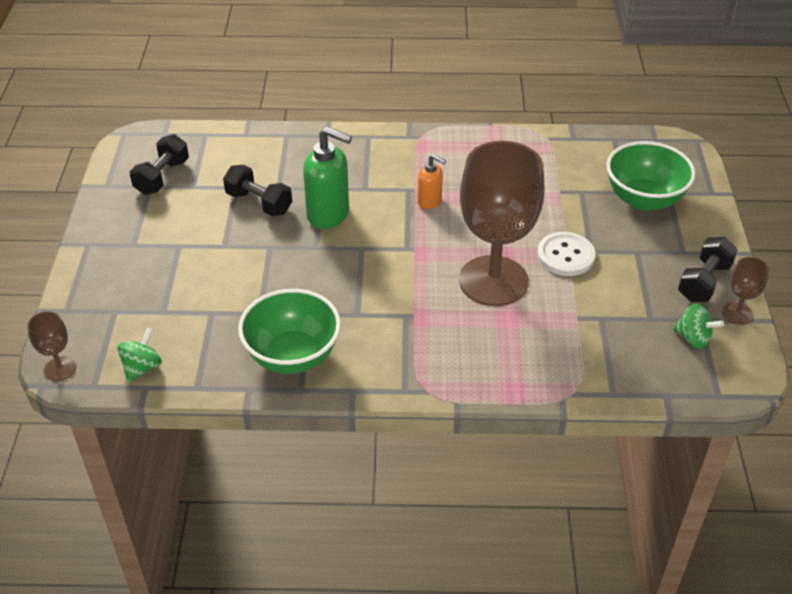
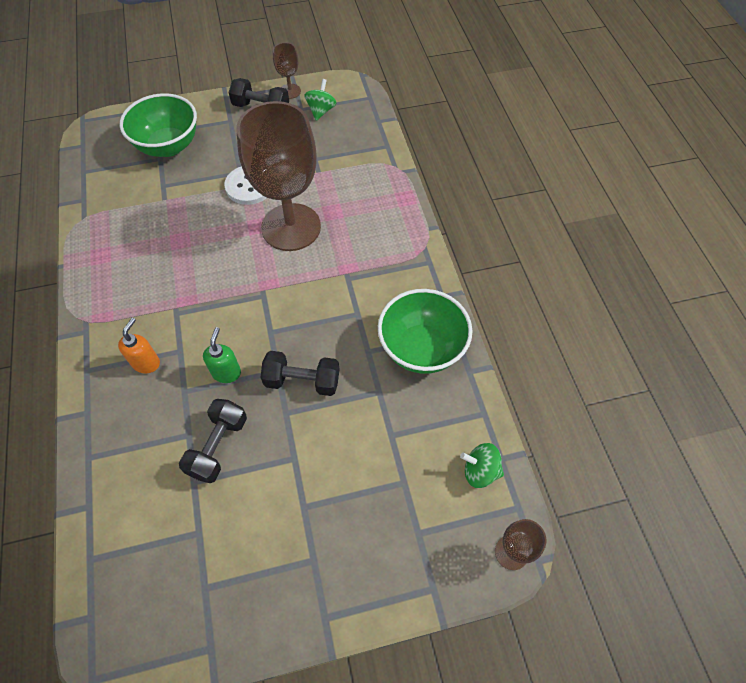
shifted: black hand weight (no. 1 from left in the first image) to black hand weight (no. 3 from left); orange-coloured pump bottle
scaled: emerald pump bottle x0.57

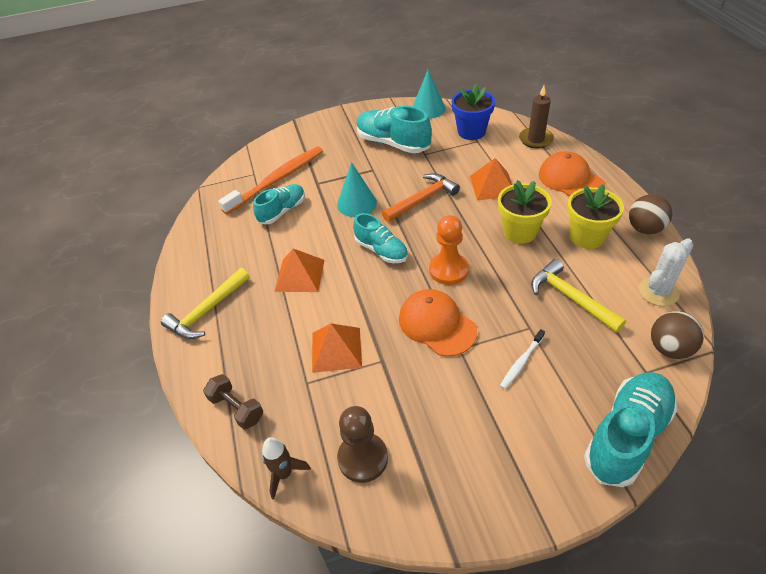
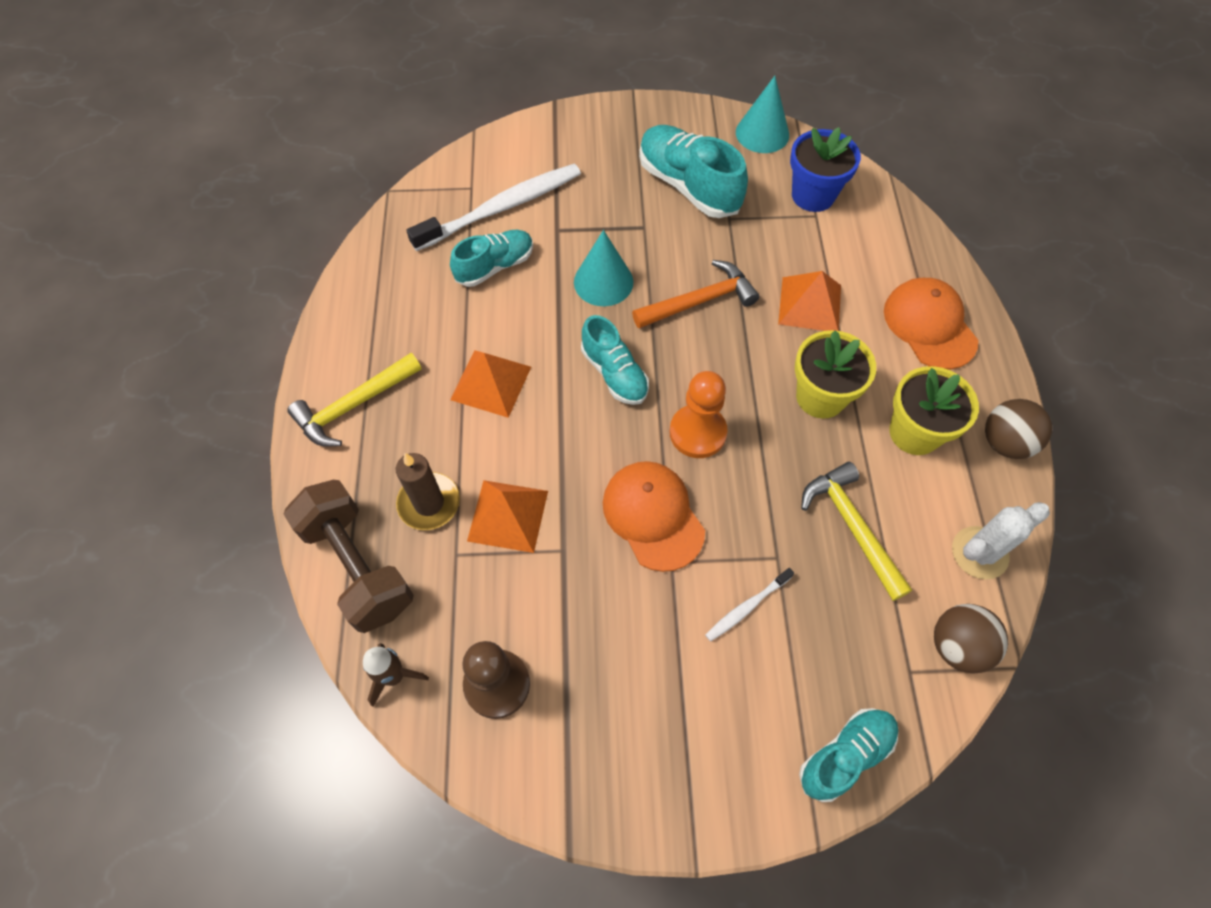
shifted: russet candle
repainted: orange-coloured dental brush to snow-white dental brush (no. 1 from left)
scaled: turquoise lace-up shoe (no. 4 from left) x0.64; russet hand weight x1.78

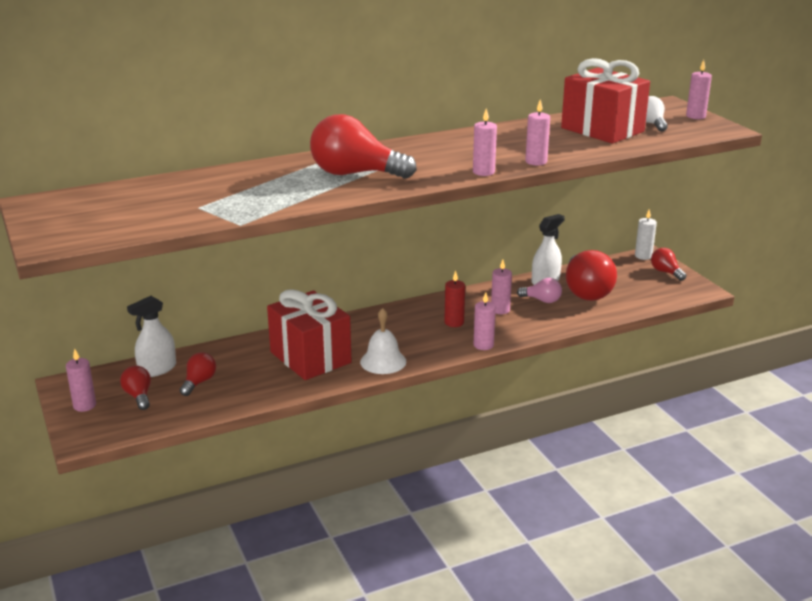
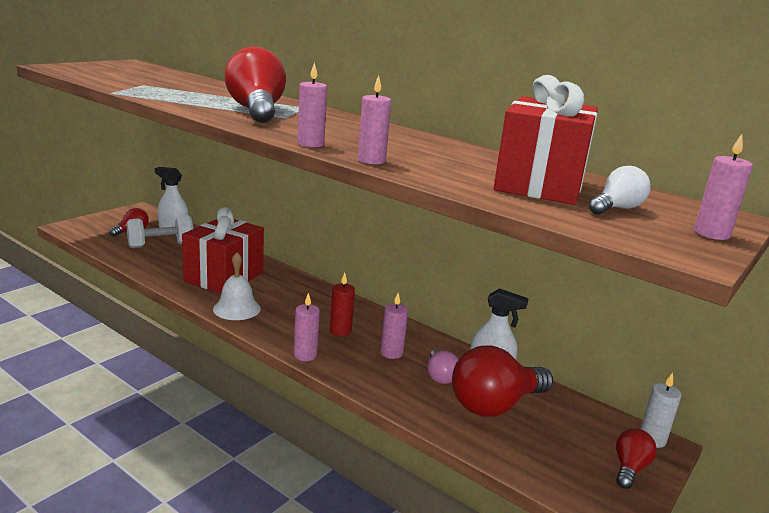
gone: pink candle (no. 1 from left)
swapped: crimson lightbulb (no. 2 from left) to snow-white hand weight

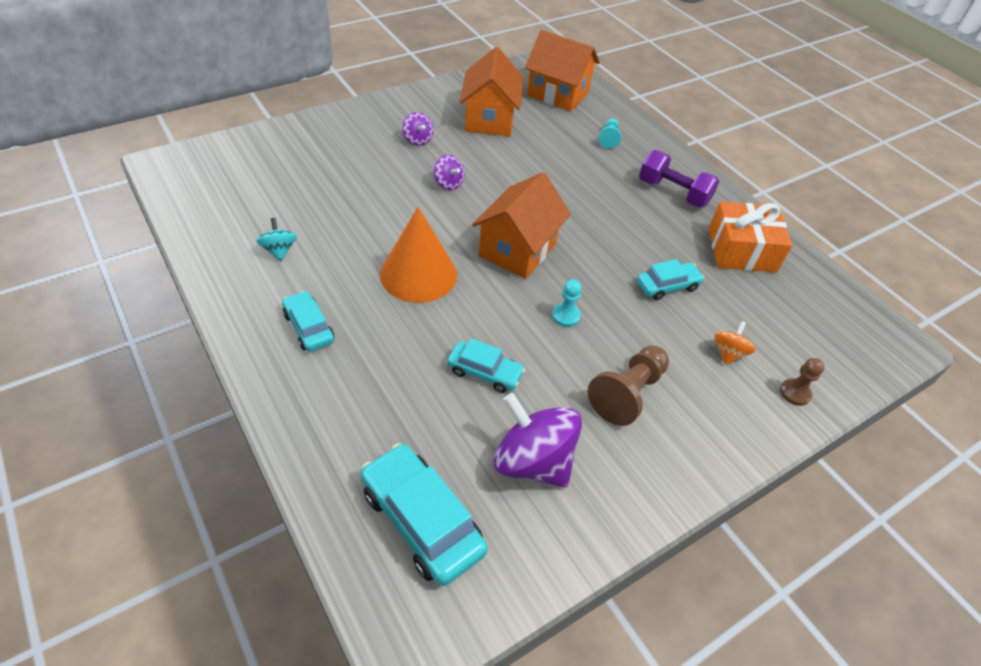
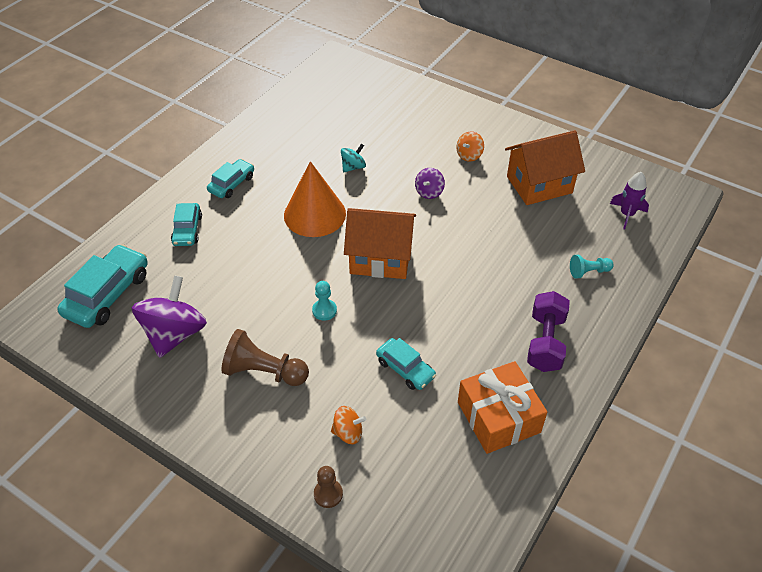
shifted: turquoise whirligig; turquoise car (no. 3 from left in the first image) to turquoise car (no. 2 from left)
swapped: orange-coloured house (no. 3 from left) to royal purple toy rocket
repainted: royal purple whirligig (no. 1 from left) to orange-coloured whirligig (no. 2 from left)

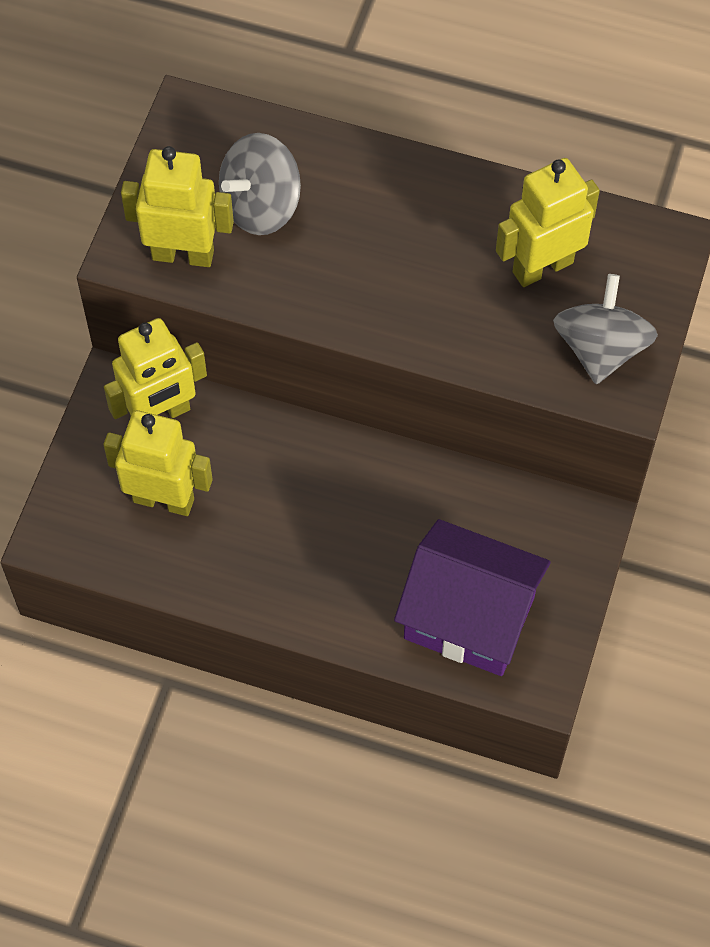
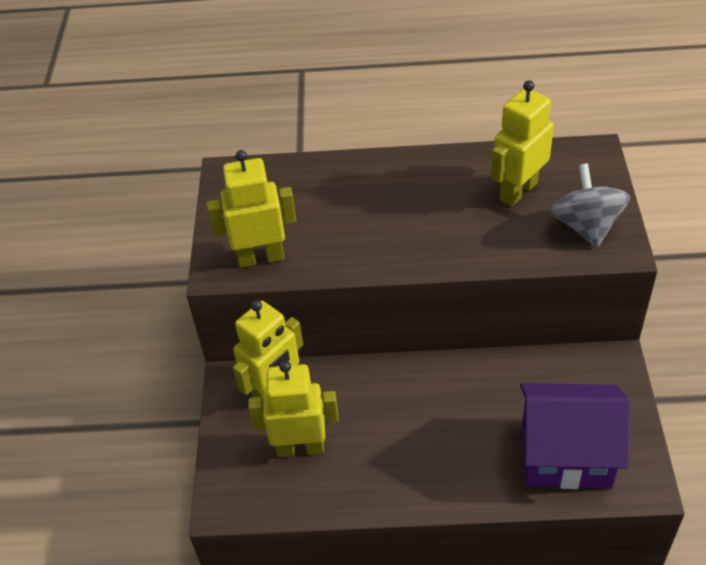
gone: gray whirligig (no. 1 from left)

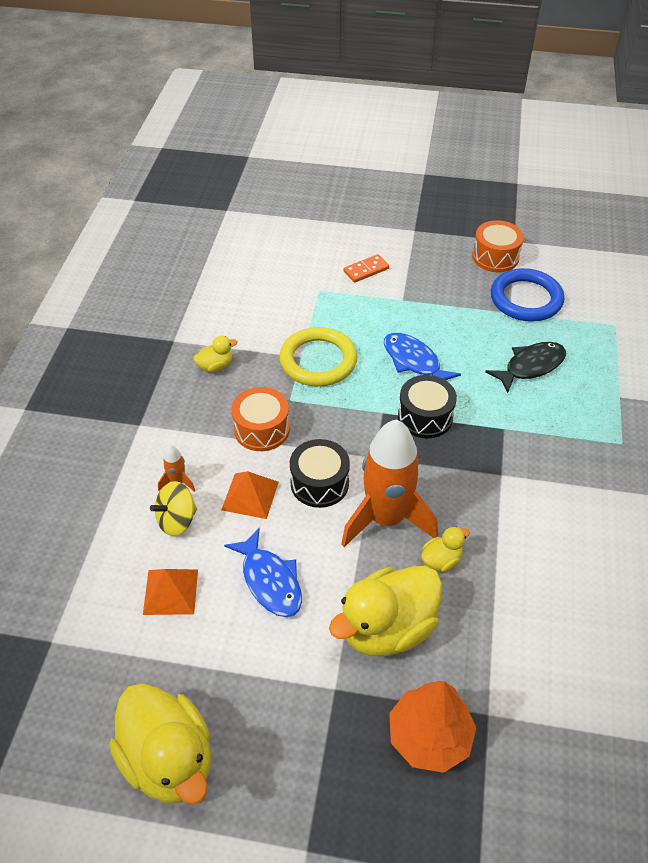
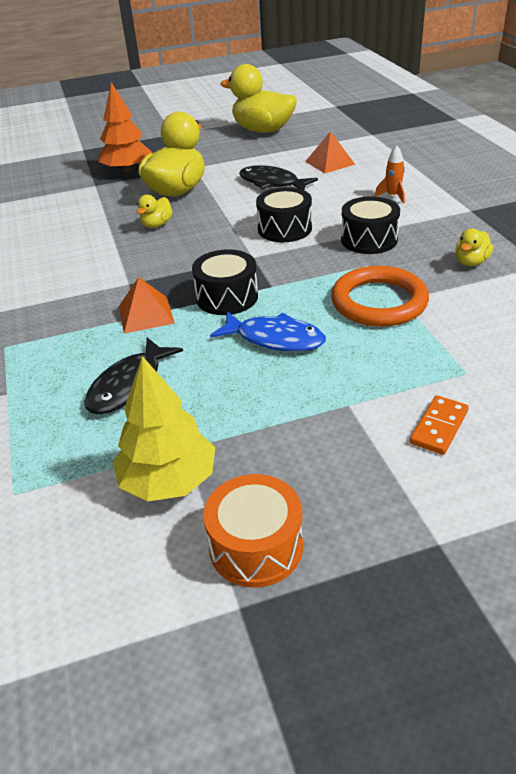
gone: orange-coloured toy rocket (no. 2 from left); golden whirligig
shifted: orange-coloured solid pyramid (no. 2 from left in the first image) to orange-coloured solid pyramid (no. 1 from left)
swapped: royal blue torus to golden tree
repainted: golden torus to orange-coloured torus; orange-coloured toy drum (no. 1 from left) to black toy drum (no. 3 from left); royal blue fish (no. 1 from left) to black fish (no. 2 from left)

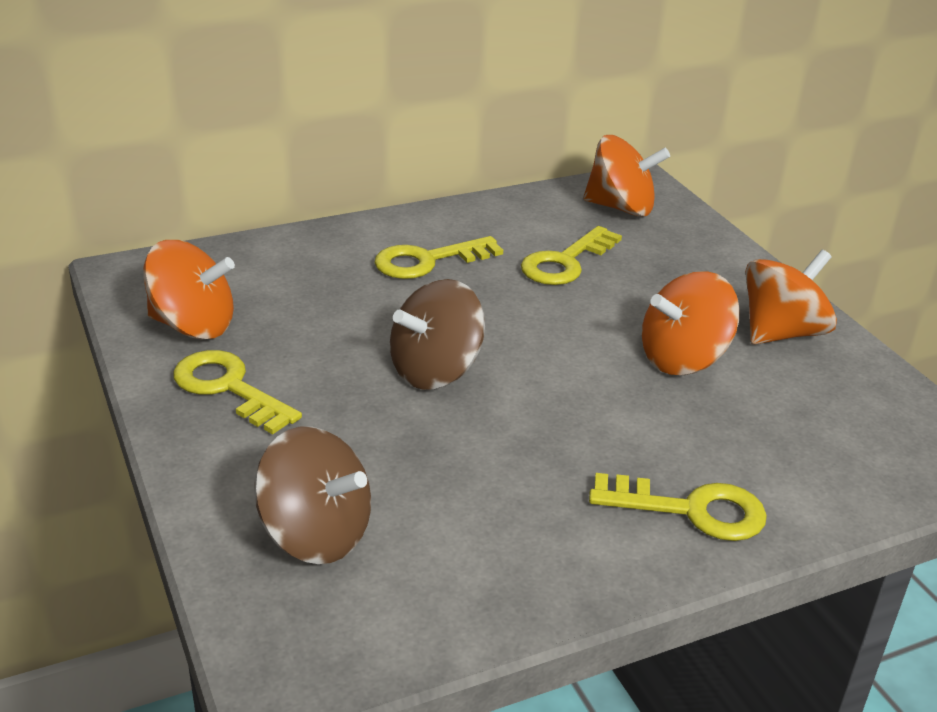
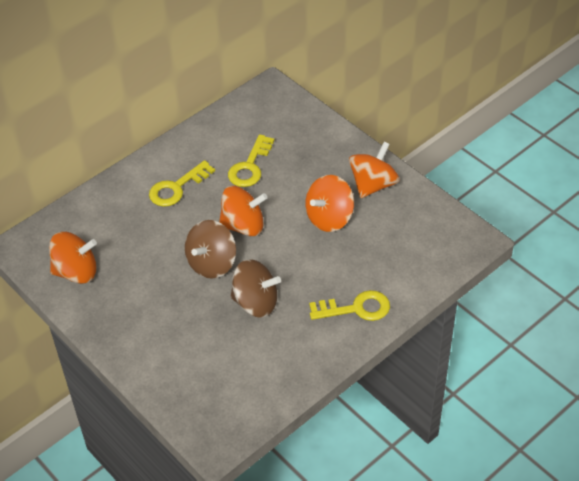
gone: golden latchkey (no. 1 from left)
shifted: orange-coloured whirligig (no. 2 from left); russet whirligig (no. 1 from left in the first image) to russet whirligig (no. 2 from left)

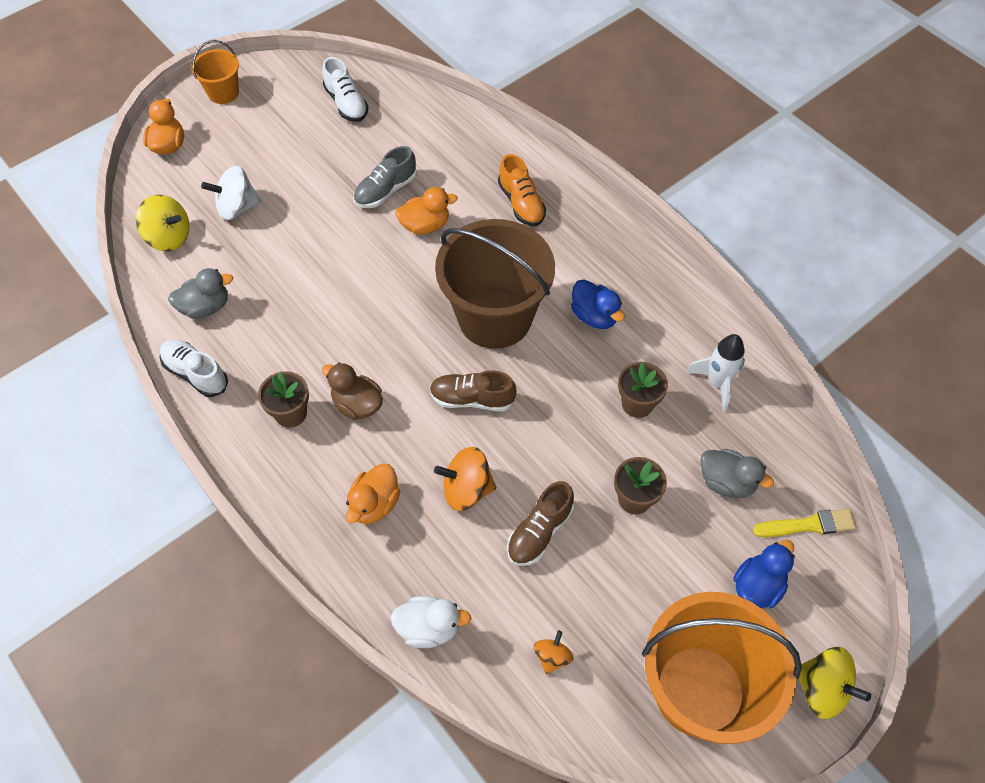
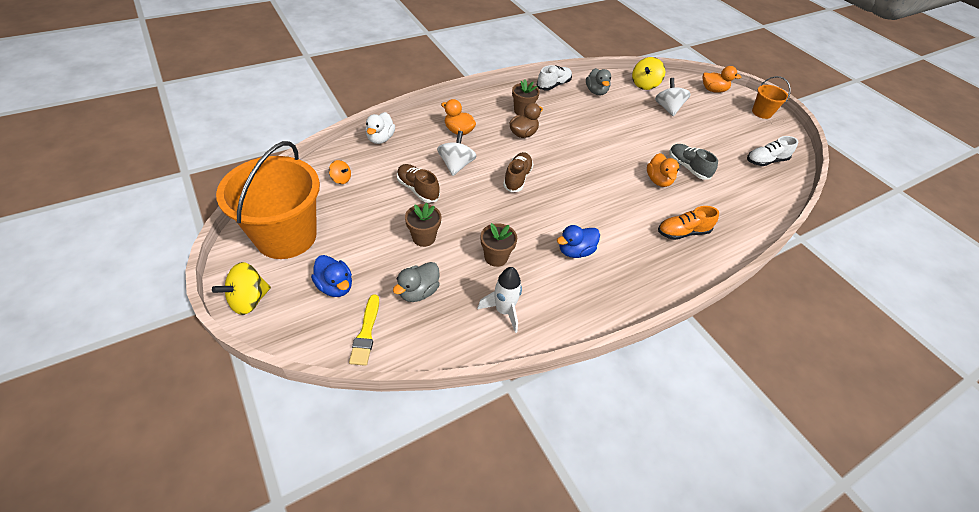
gone: russet bucket
repainted: orange-coloured whirligig (no. 1 from left) to snow-white whirligig (no. 1 from left)

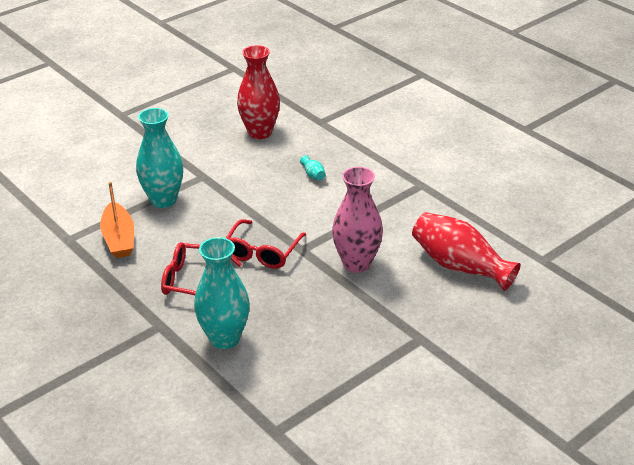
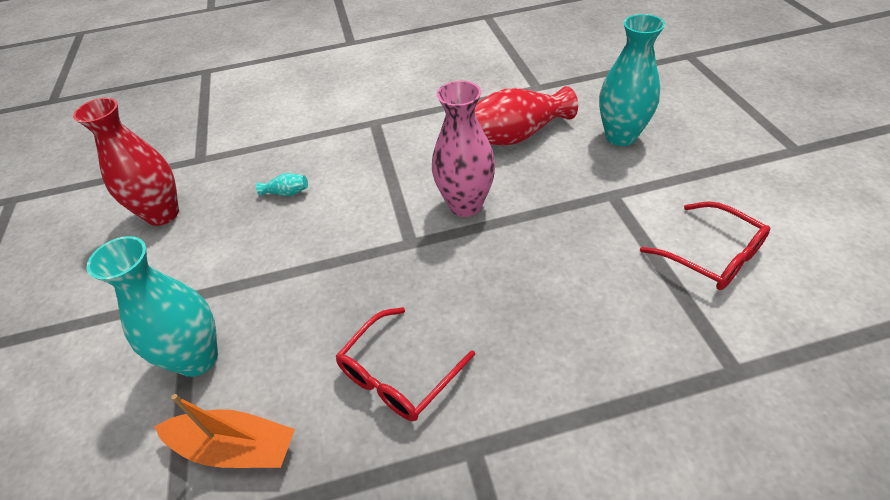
shifted: crimson spectacles (no. 2 from left); turquoise vase (no. 2 from left in the first image) to turquoise vase (no. 3 from left)

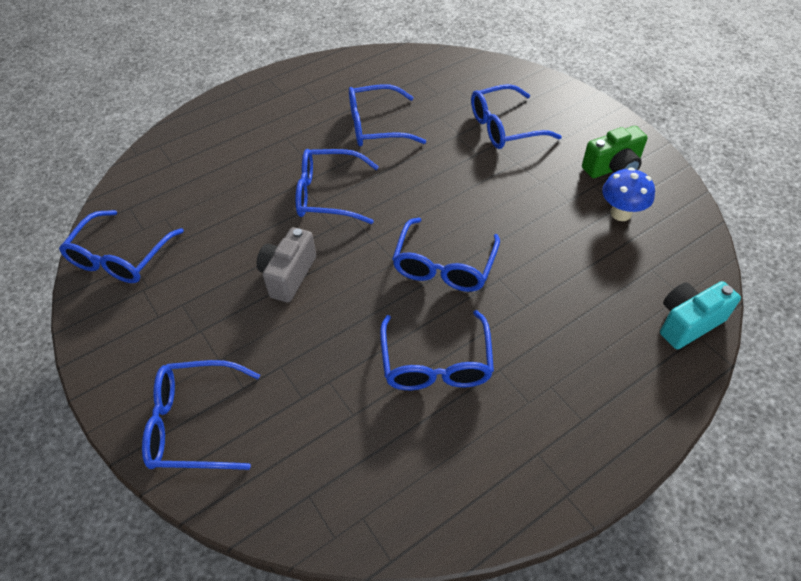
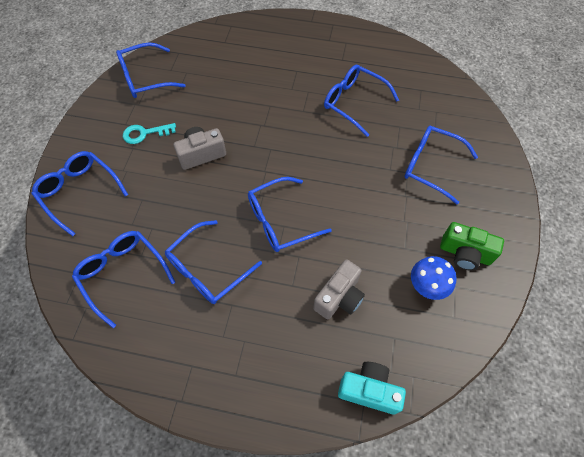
new: turquoise latchkey; gray compact camera (no. 2 from left)
shifted: royal blue spectacles (no. 3 from left in the first image) to royal blue spectacles (no. 2 from left)

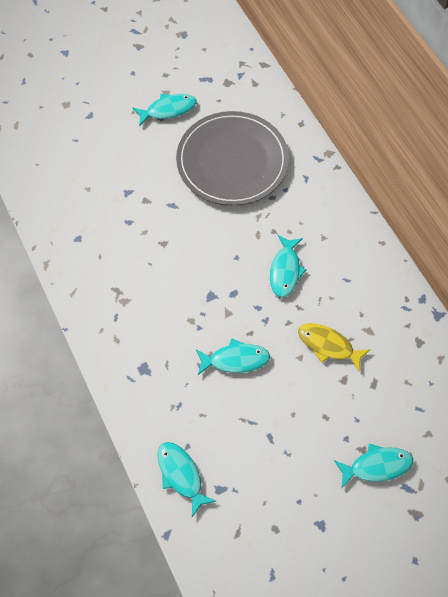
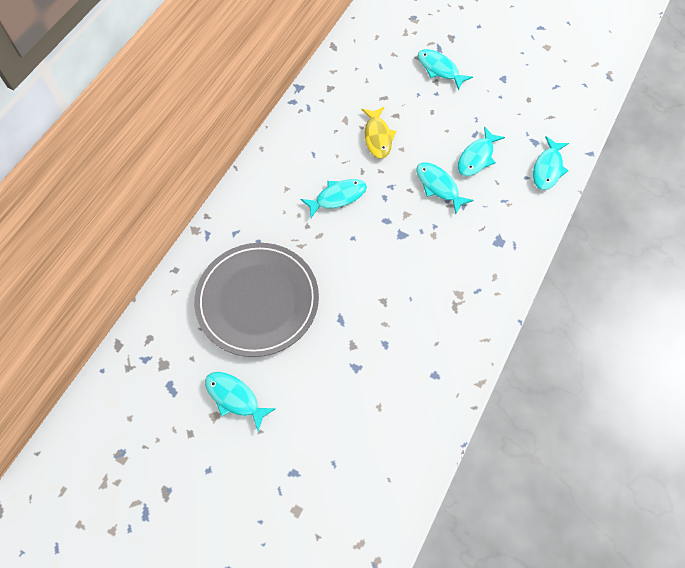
new: turquoise fish (no. 5 from left)

